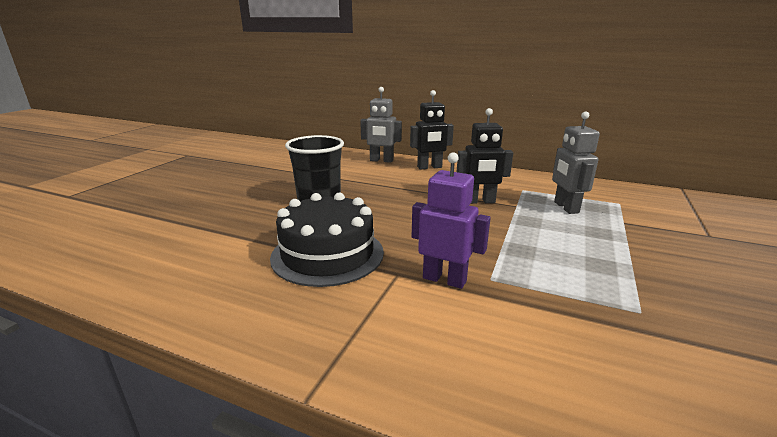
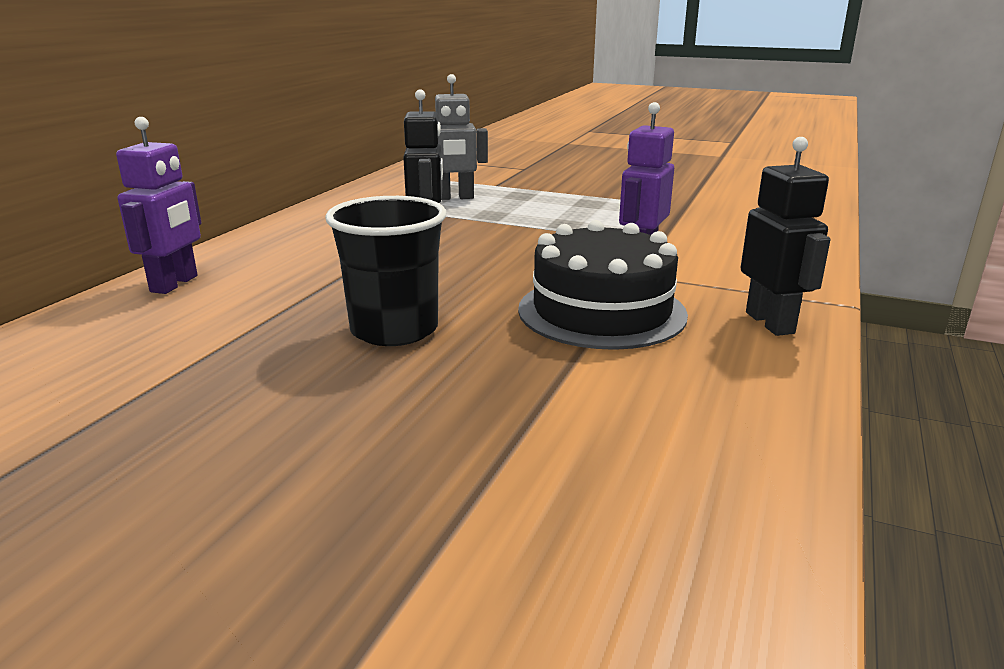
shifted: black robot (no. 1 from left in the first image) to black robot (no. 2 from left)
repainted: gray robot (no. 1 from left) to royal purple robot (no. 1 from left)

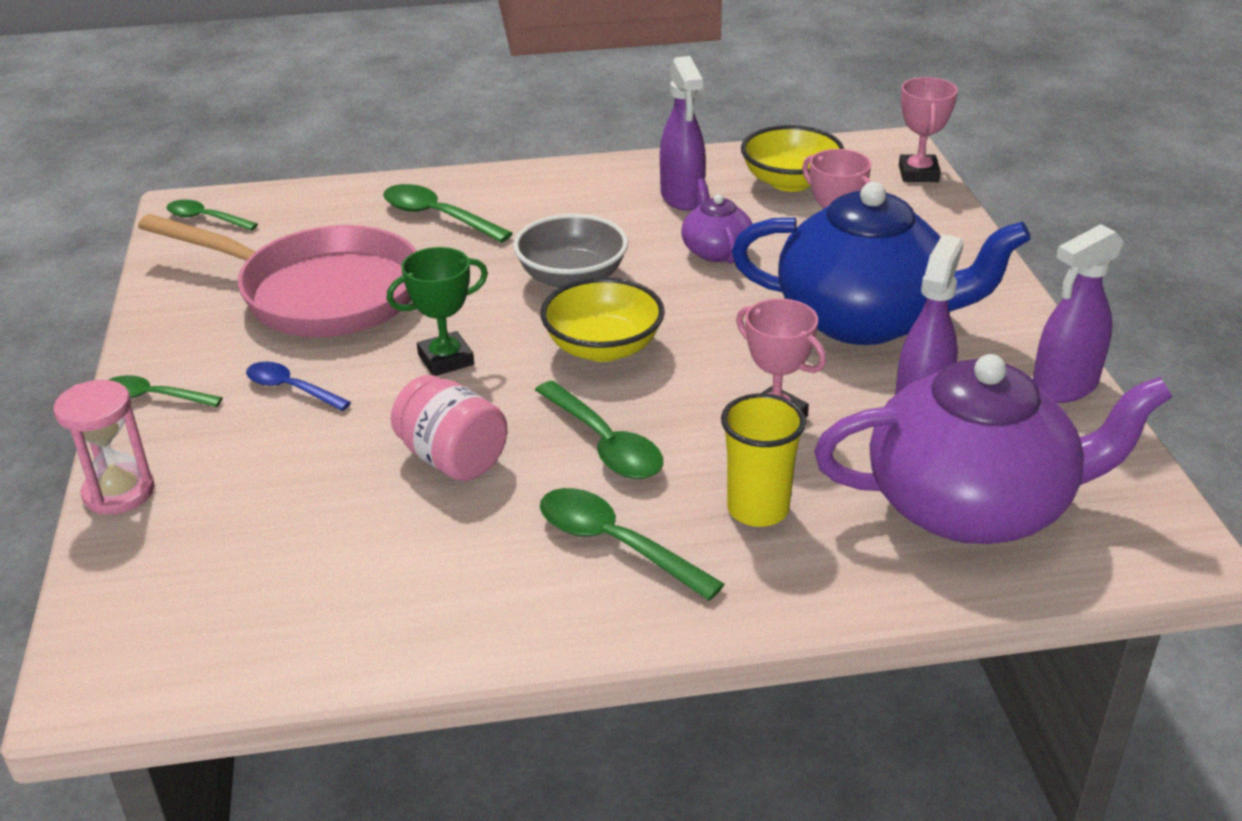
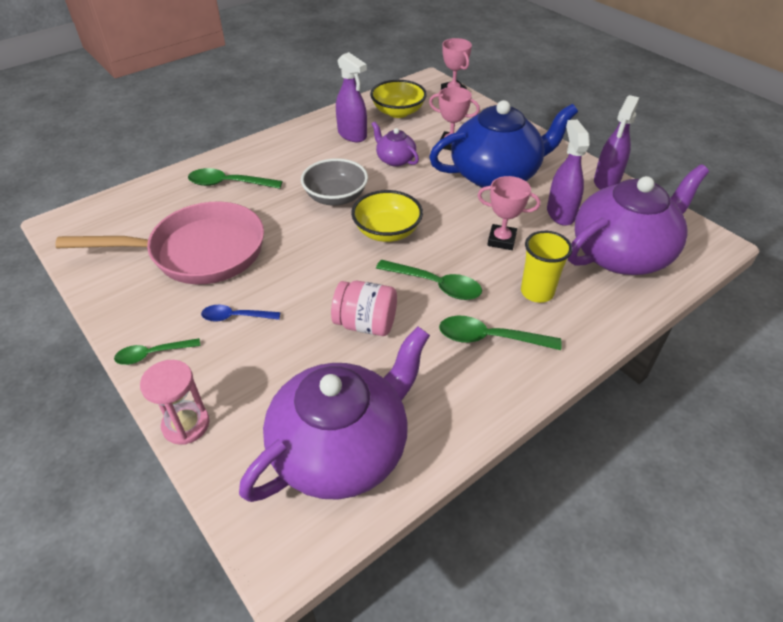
gone: emerald tablespoon (no. 2 from left); emerald prize cup
new: royal purple teapot (no. 1 from left)

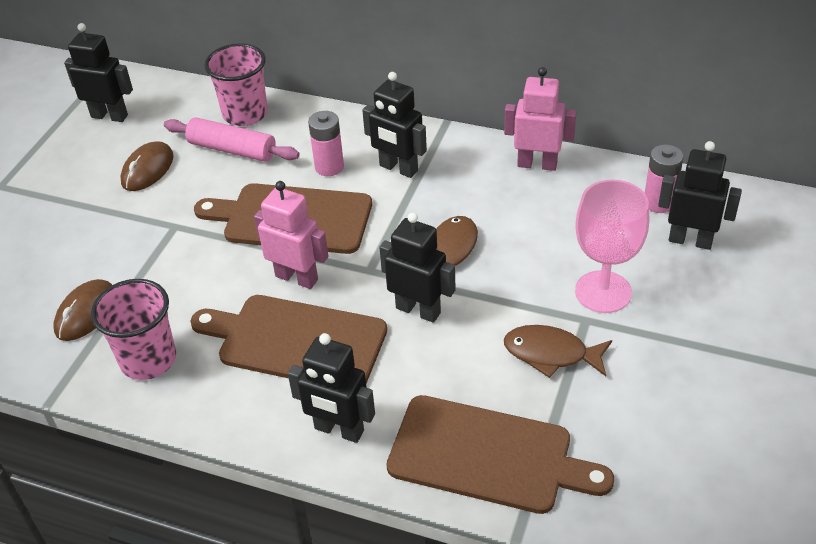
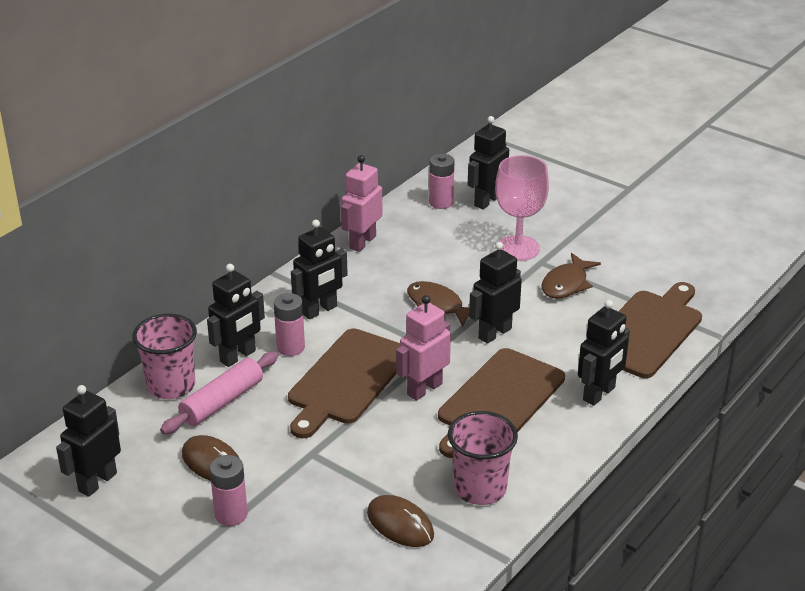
new: black robot (no. 2 from left); pink power cell (no. 1 from left)

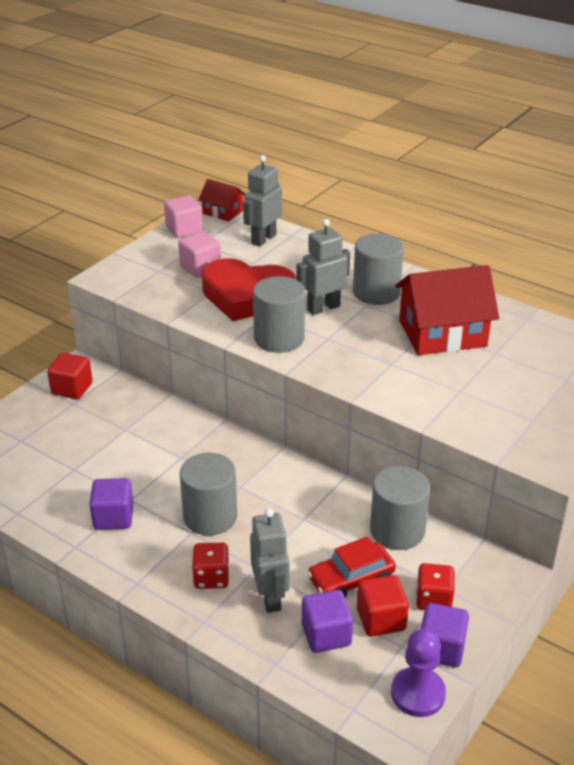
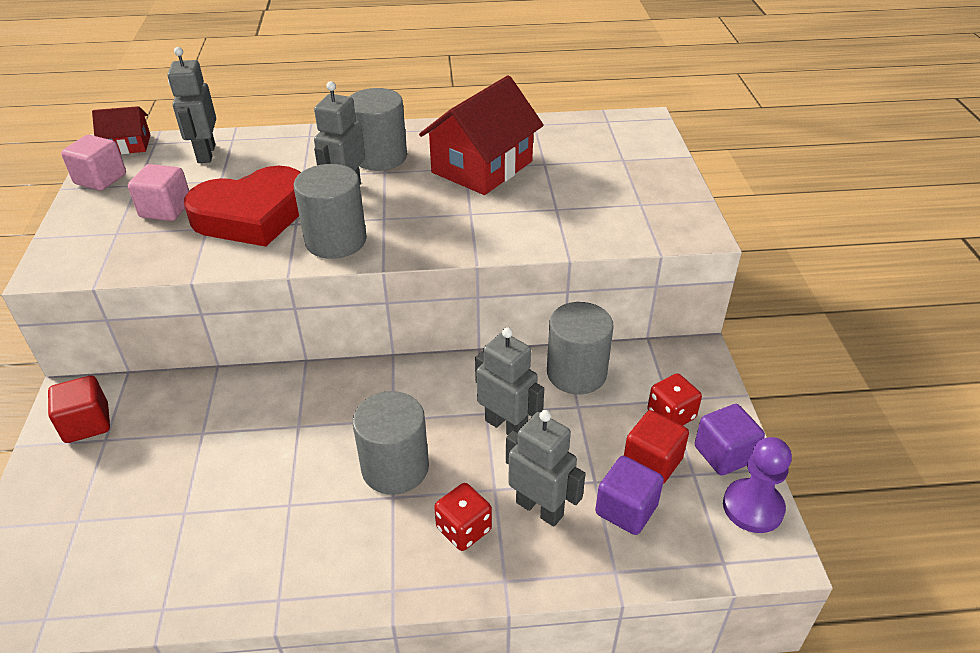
gone: royal purple cube (no. 1 from left); crimson car
new: gray robot (no. 3 from left)

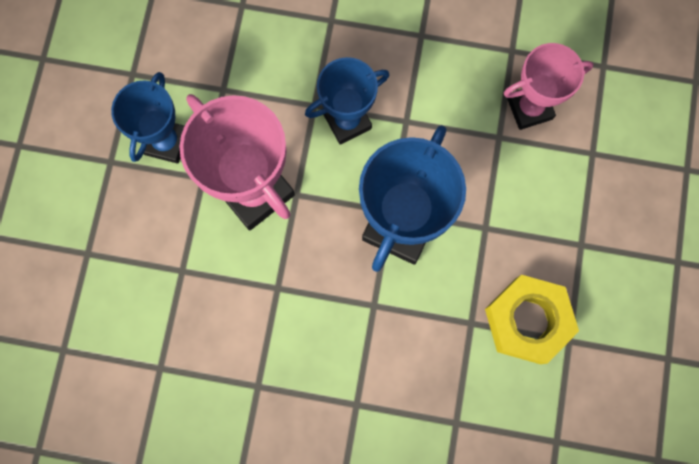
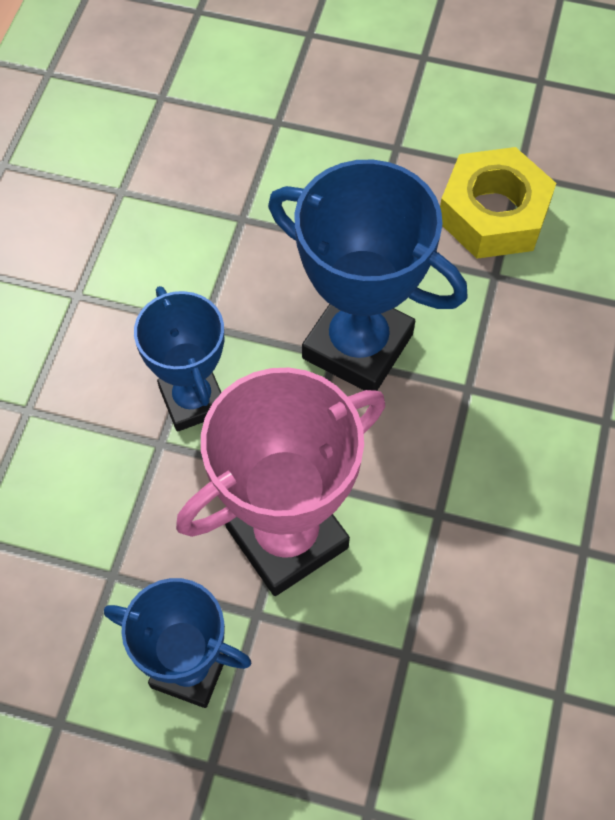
gone: pink prize cup (no. 2 from left)

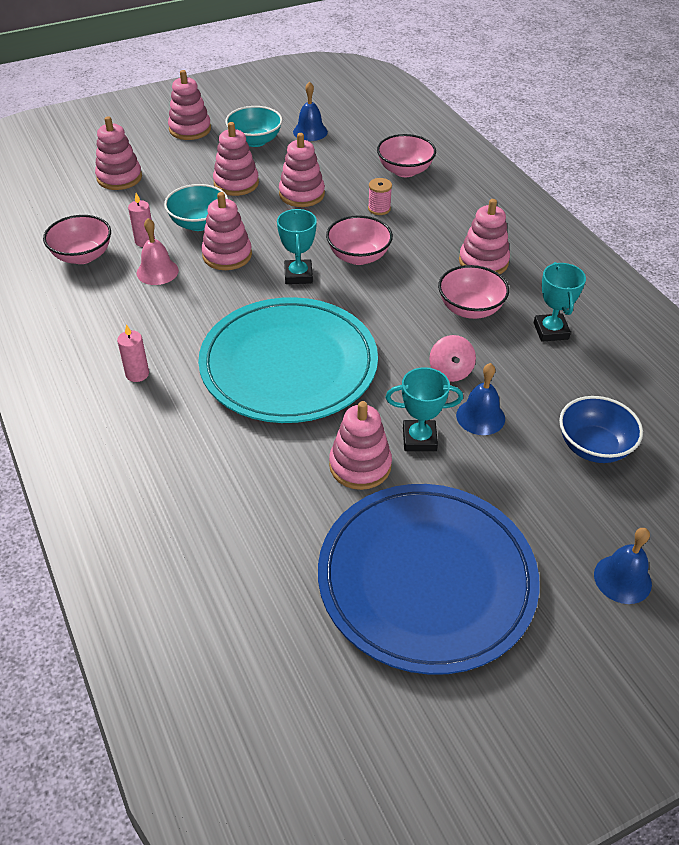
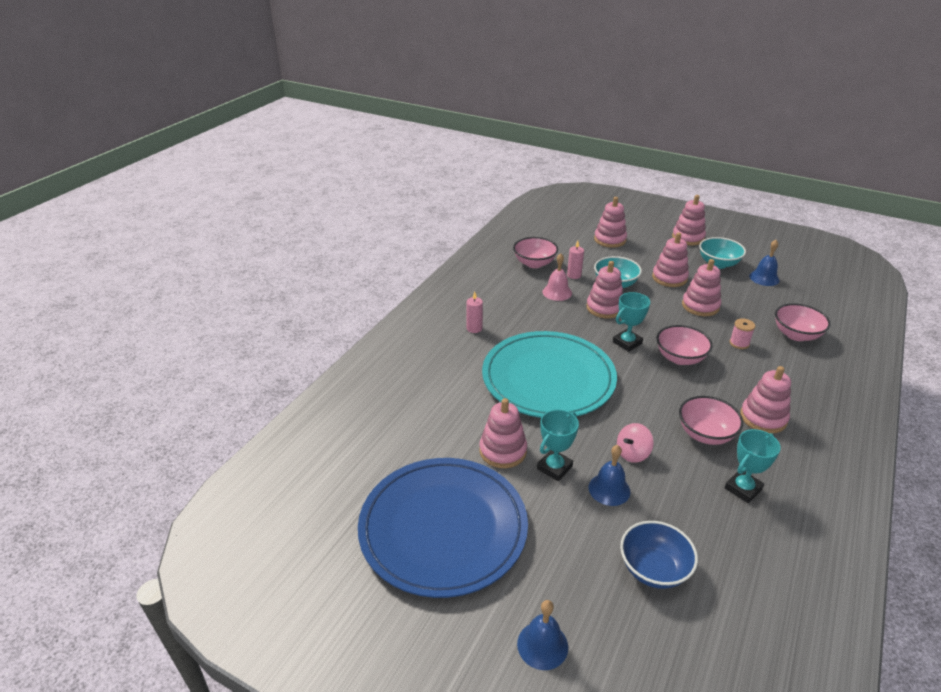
rotated: turquoise prize cup (no. 2 from left in the first image) 75 degrees clockwise

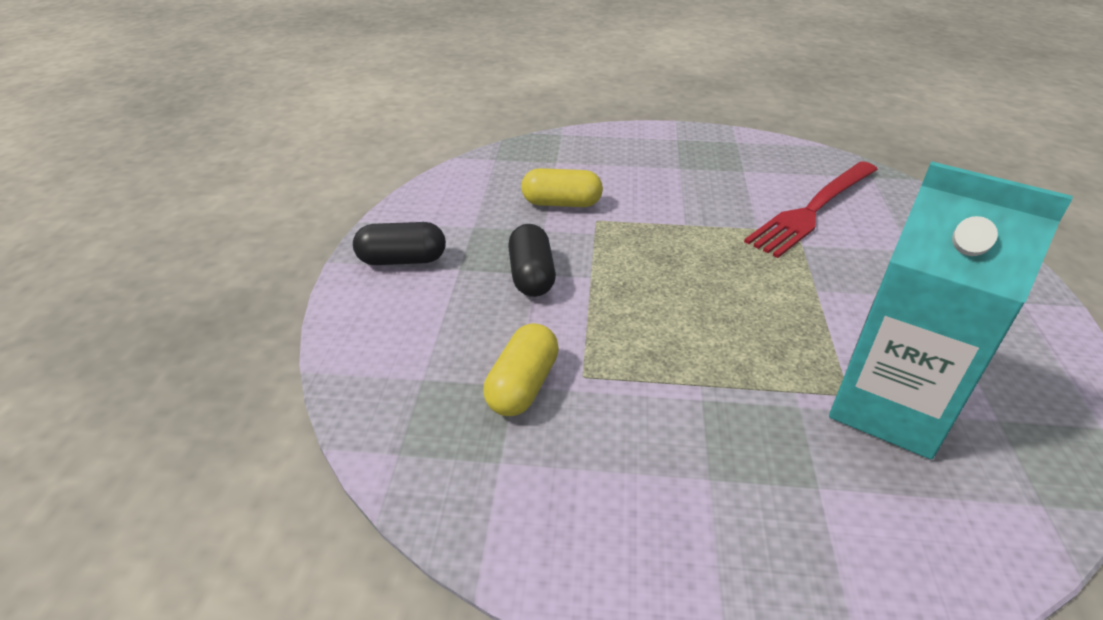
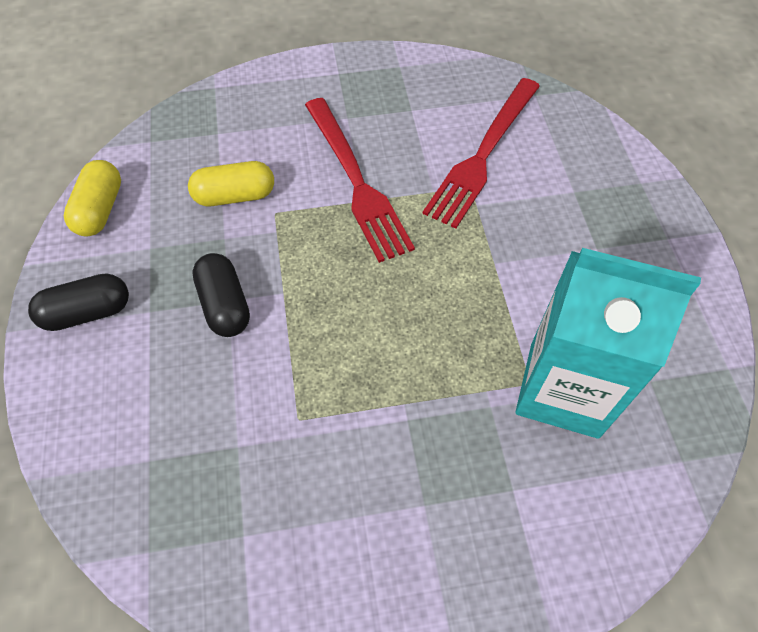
new: crimson fork (no. 1 from left)
shifted: golden capsule (no. 1 from left)

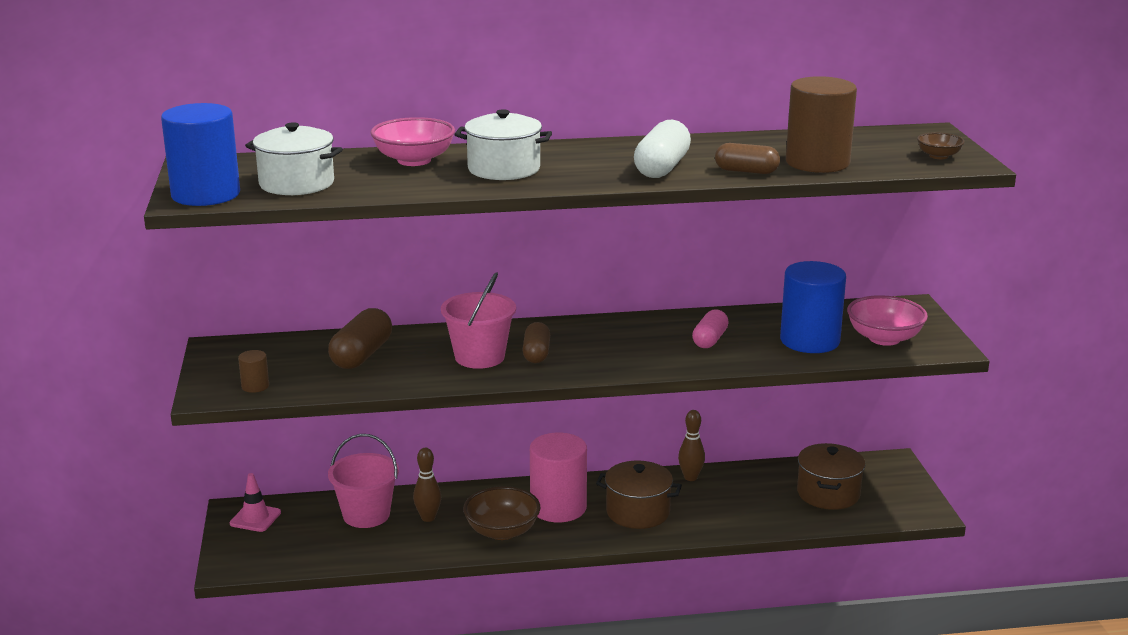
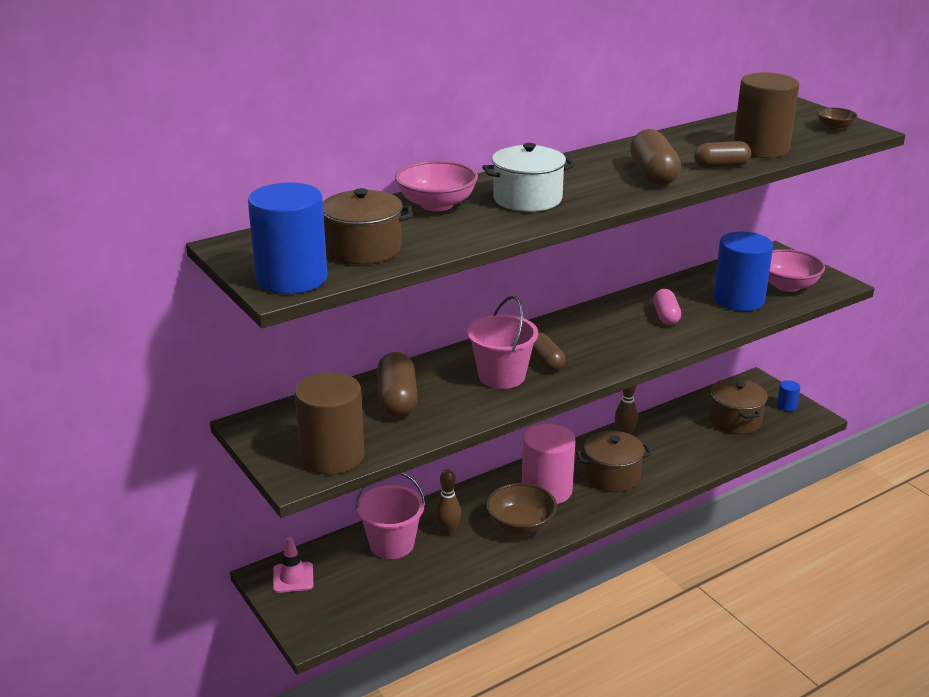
new: royal blue cylinder shape (no. 3 from left)
repainted: snow-white capsule to russet capsule (no. 3 from left); snow-white cooking pot (no. 1 from left) to russet cooking pot (no. 1 from left)
scaled: russet cylinder shape (no. 1 from left) x2.32

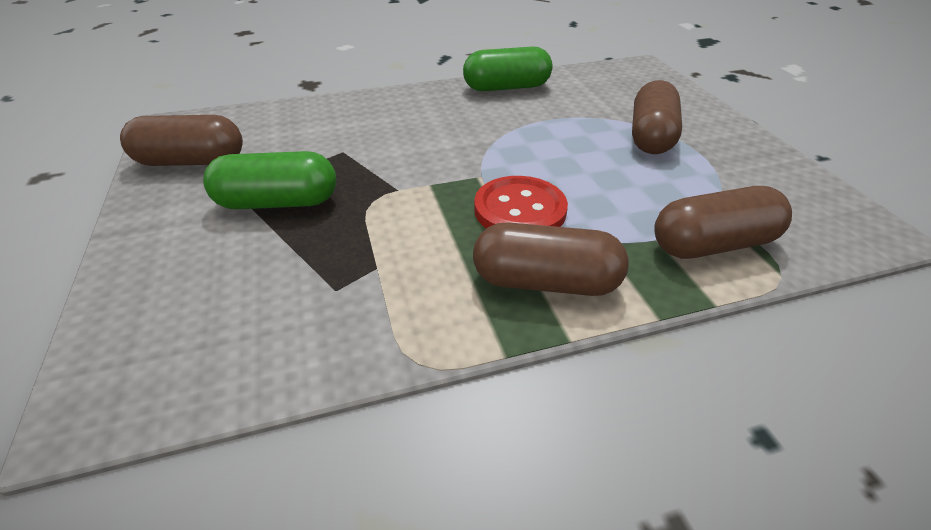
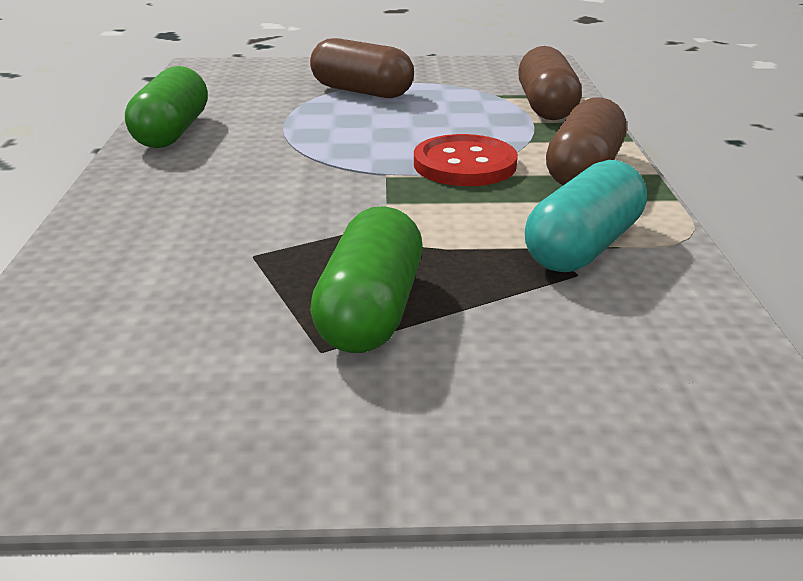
gone: russet capsule (no. 1 from left)
new: turquoise capsule

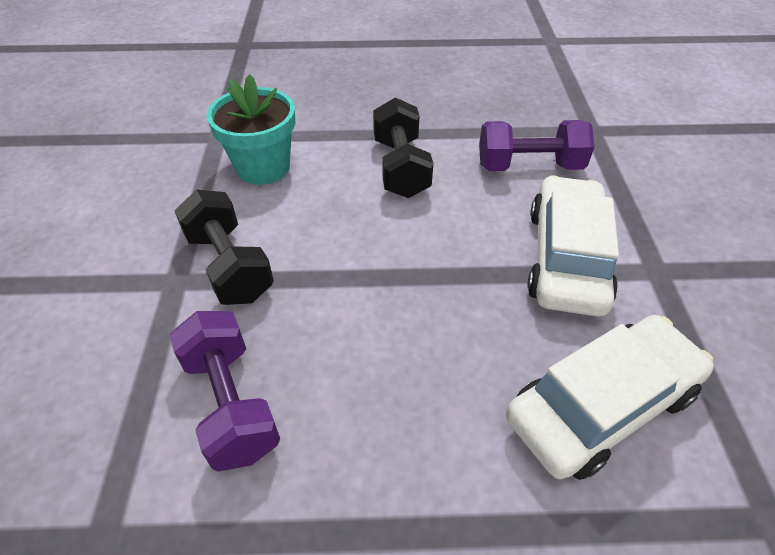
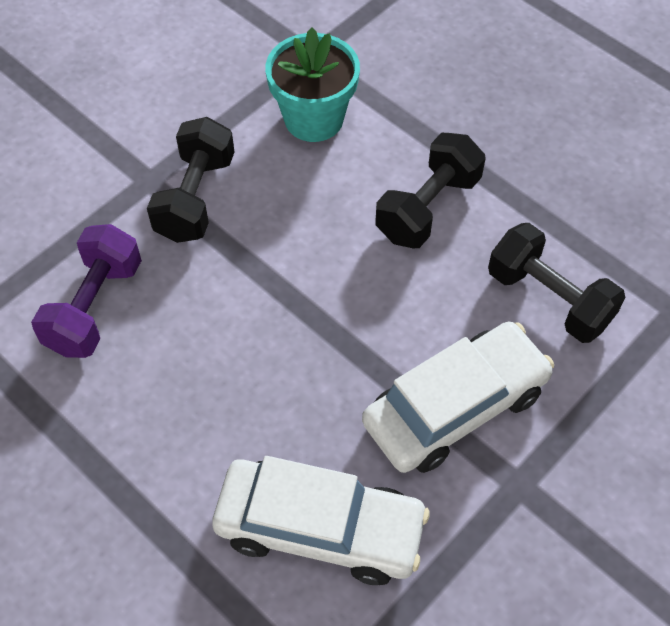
repainted: royal purple hand weight (no. 2 from left) to black hand weight (no. 3 from left)

